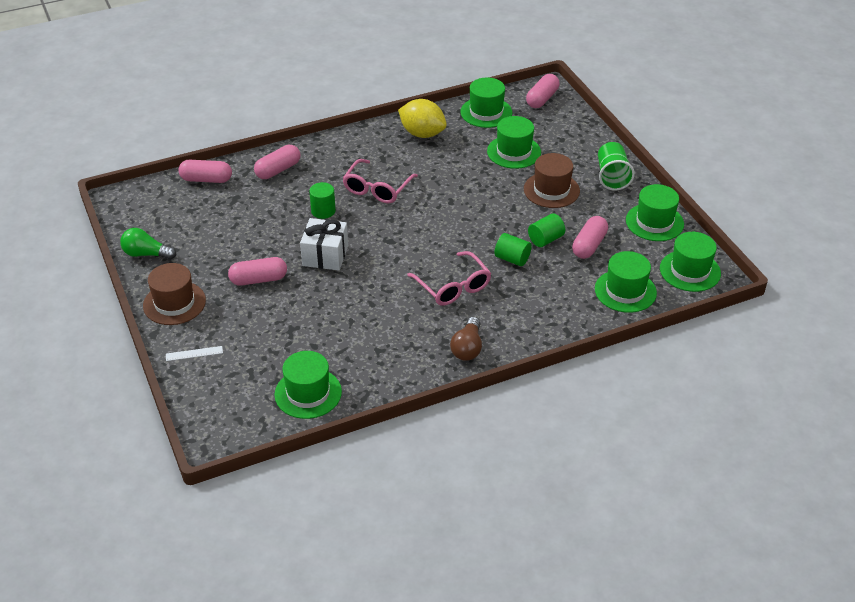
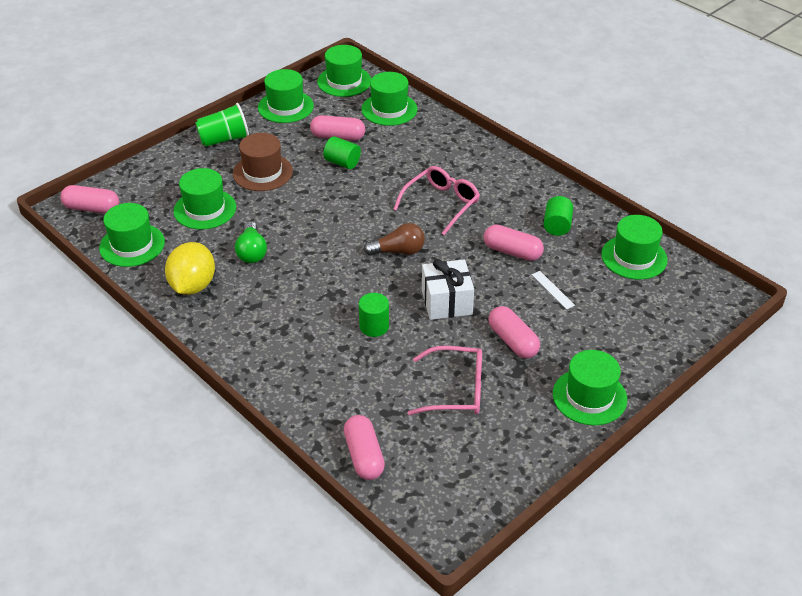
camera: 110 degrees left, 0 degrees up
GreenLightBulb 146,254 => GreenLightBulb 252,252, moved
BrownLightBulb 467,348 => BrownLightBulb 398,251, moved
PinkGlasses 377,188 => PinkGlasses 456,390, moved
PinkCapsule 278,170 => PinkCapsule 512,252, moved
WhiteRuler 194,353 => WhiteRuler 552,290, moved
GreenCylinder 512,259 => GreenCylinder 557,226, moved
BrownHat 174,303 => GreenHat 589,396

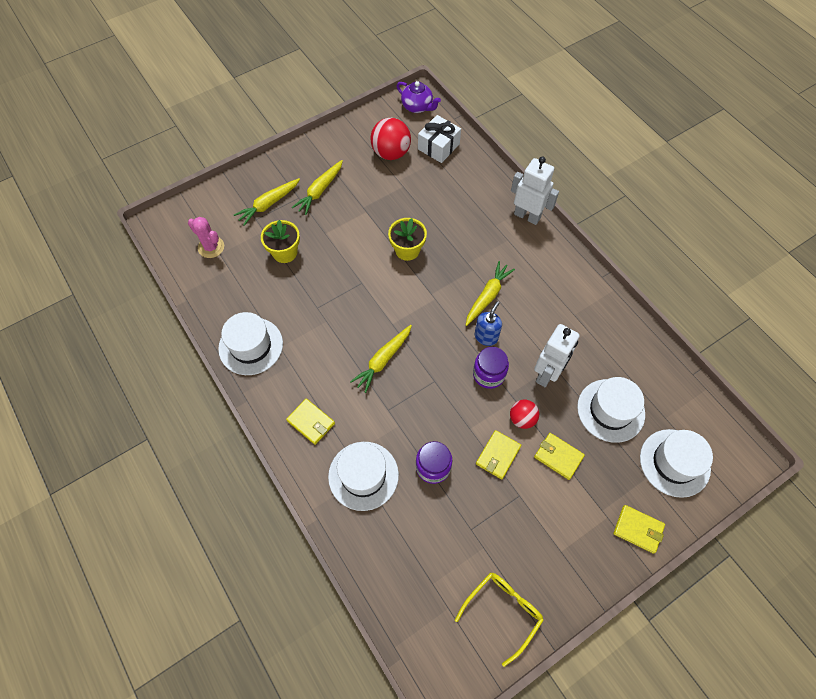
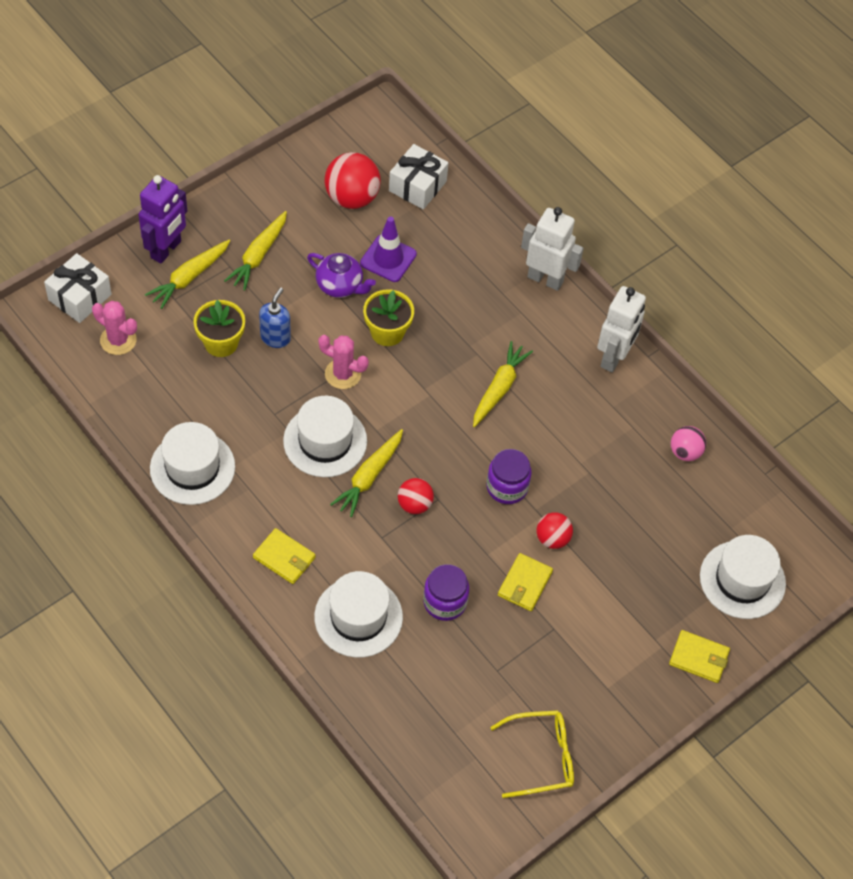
camera: 10 degrees left, 5 degrees down
nothing => WhiteGift 80,297
nothing => PurpleRobot 166,250
BlueSoapDispenser 486,337 => BlueSoapDispenser 275,337, moved
WhiteHat 610,410 => WhiteHat 325,441, moved
PurpleTeapot 417,107 => PurpleTeapot 340,286, moved
nothing => PinkCactus 343,374
nothing => PurpleTrafficCone 388,258
nothing => RedBall 414,504
YellowGlasses 503,611 => YellowGlasses 541,757, 45 degrees clockwise
WhiteRobot 547,374 => WhiteRobot 614,357, moved
nothing => PinkBall 685,452
YellowWallet 558,456 => nothing

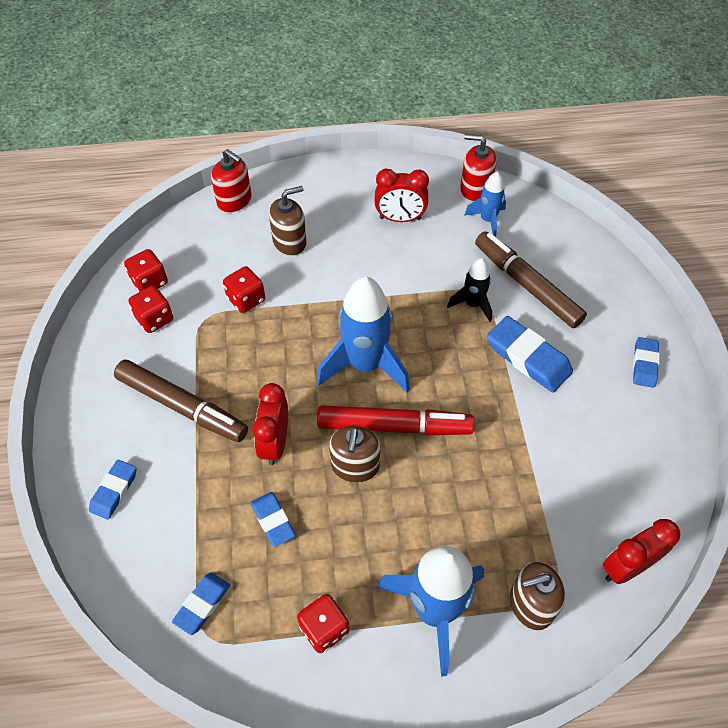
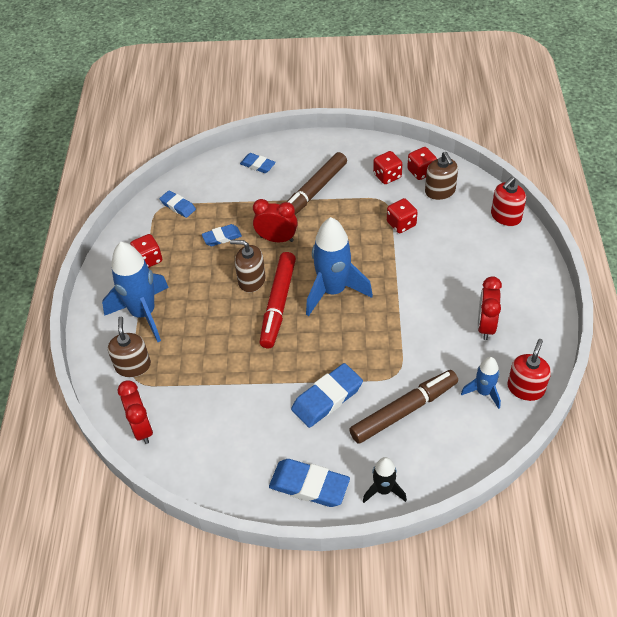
camera: 100 degrees right, 5 degrees down
BlueEraser 644,364 => BlueEraser 309,485, x1.67
BlackRocket 473,304 => BlackRocket 383,490, moved
BrownSoapDispenser 289,242 => BrownSoapDispenser 440,191, moved

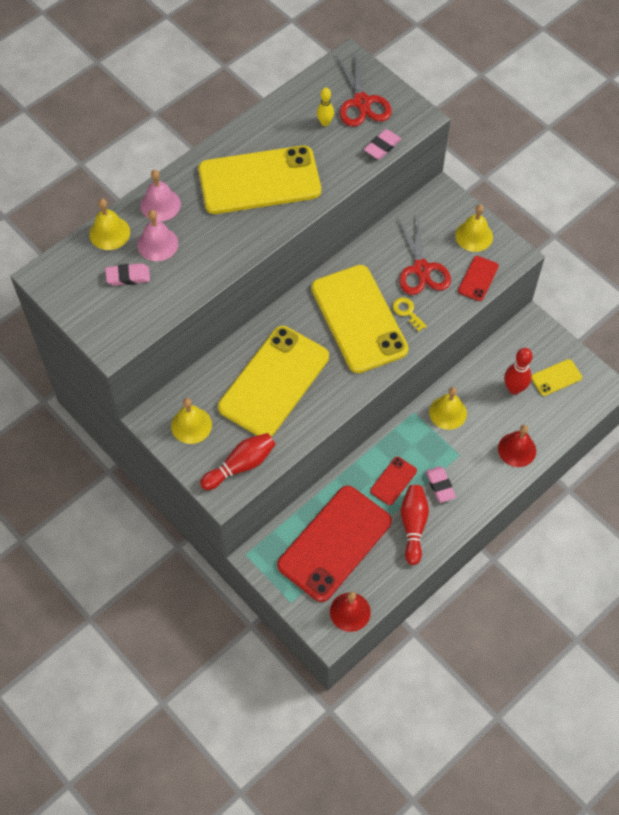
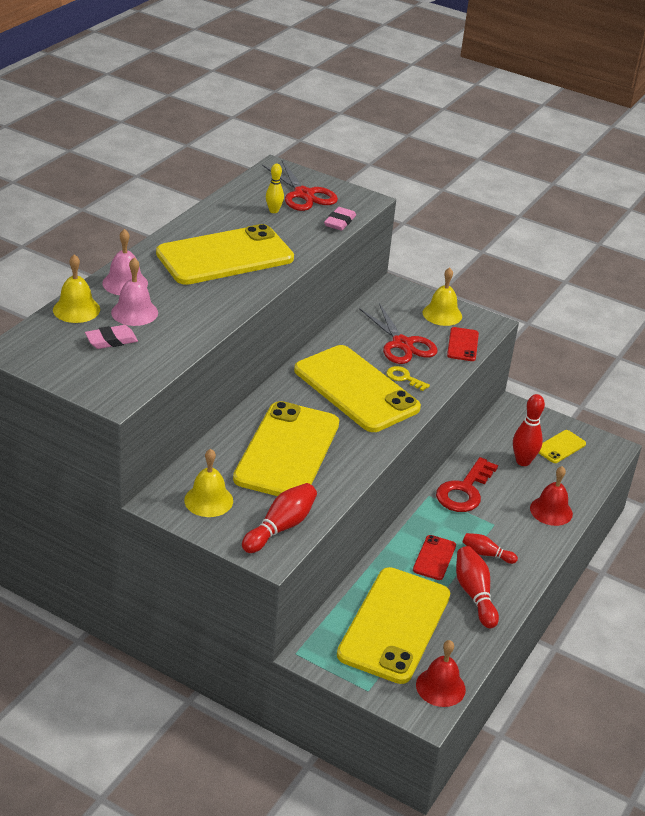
camera: 20 degrees left, 25 degrees down
RedPhone 334,543 => YellowPhone 394,625
YellowBell 448,412 => RedKey 464,490
PinkEraser 440,485 => RedBowlingPin 486,554

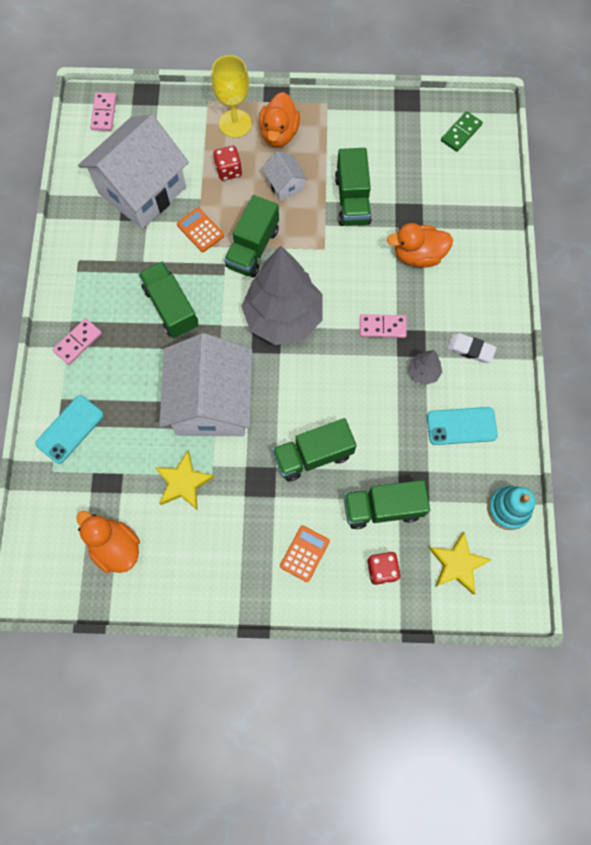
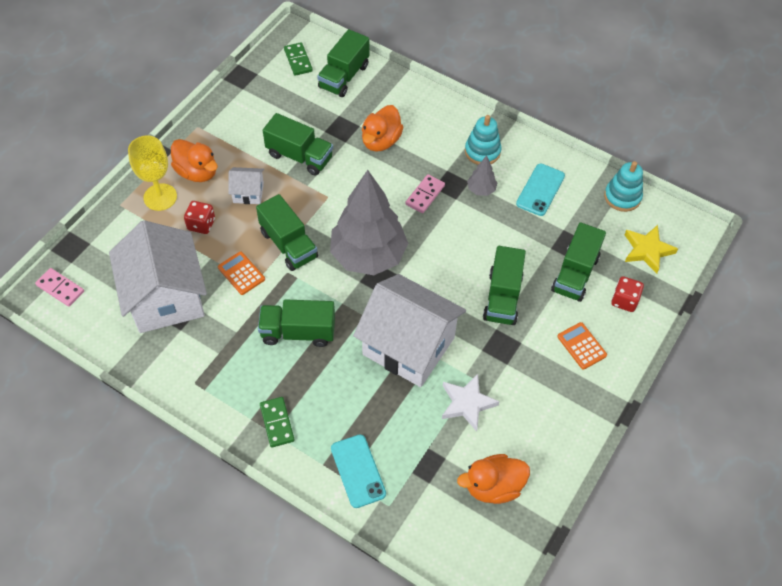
camera: 60 degrees left, 15 degrees down
OrangeCalculator 200,230 => OrangeCalculator 241,273, 60 degrees clockwise
PinkDomino 78,342 => GreenDomino 277,423
nothing => GreenTruck 344,76
YellowStar 183,482 => WhiteStar 467,403
WhiteEraser 470,349 => TurquoiseStackingToy 482,151

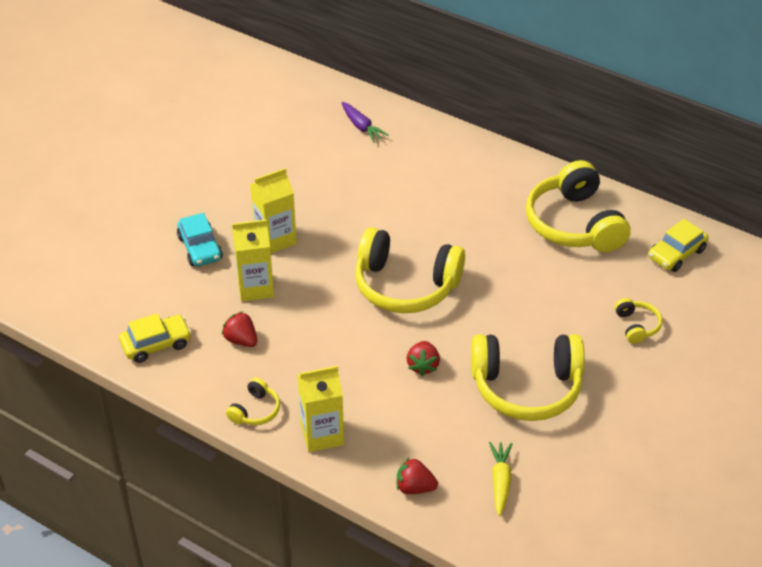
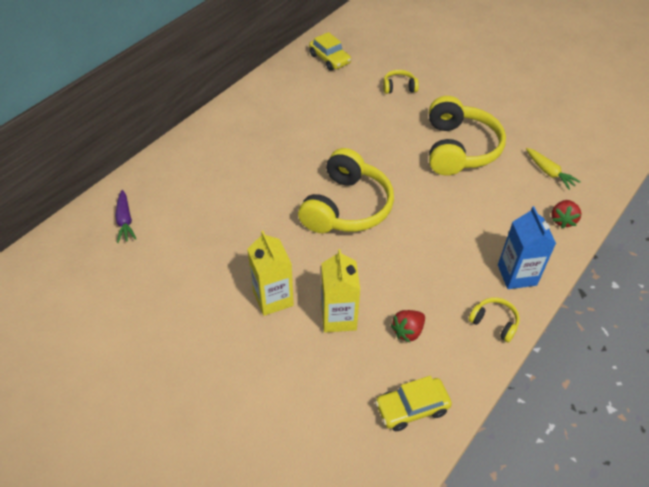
camera: 85 degrees left, 5 degrees up
PurpleCarrot 361,127 => PurpleCarrot 125,221, 105 degrees clockwise
YellowCar 156,344 => YellowCar 412,408, 90 degrees counterclockwise
YellowCarton 322,434 => BlueCarton 517,275
YellowCarrot 500,481 => YellowCarrot 549,172, 135 degrees counterclockwise
TurquoiseCar 200,248 => nothing
RedStrawberry 423,366 => nothing
YellowHeadphones 574,224 => nothing

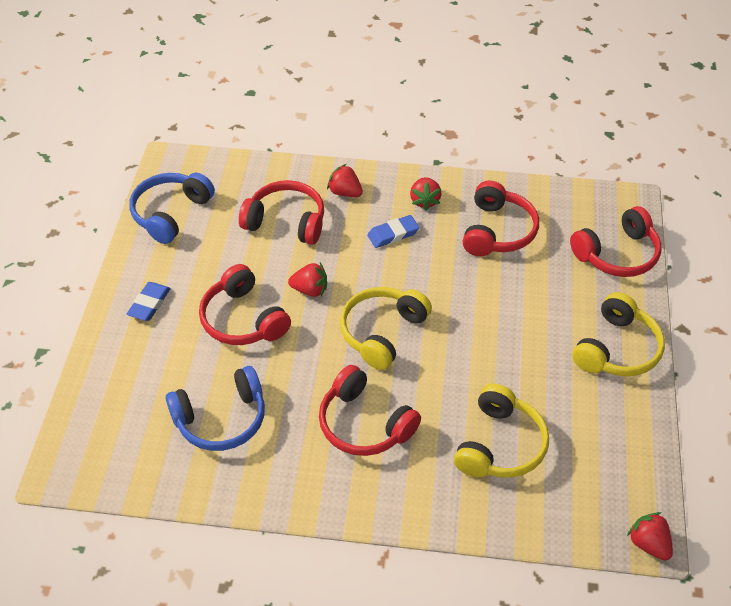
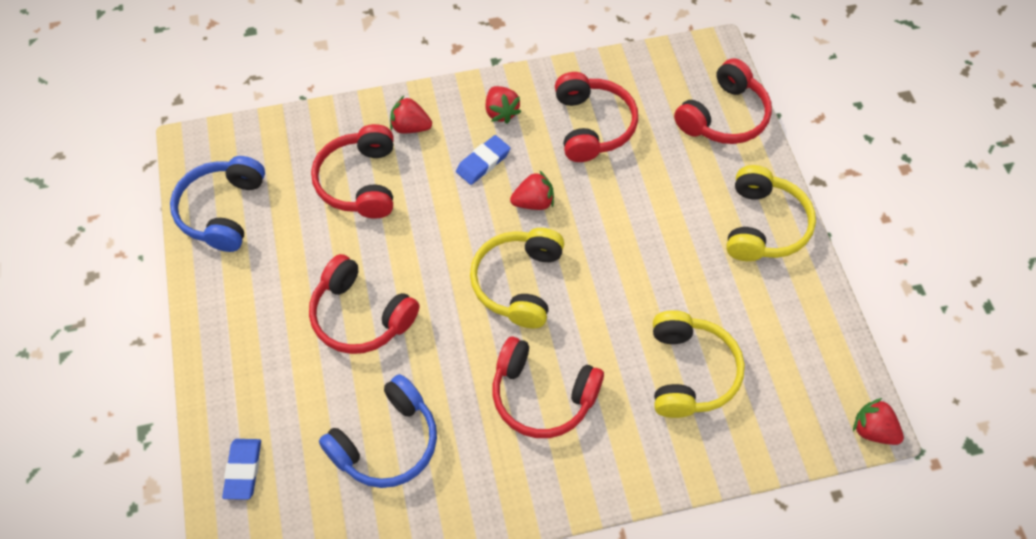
camera: 20 degrees left, 10 degrees up
BlueEraser 149,304 => BlueEraser 243,470, moved
RedHeadphones 286,221 => RedHeadphones 359,182, 90 degrees counterclockwise
RedStrawberry 310,290 => RedStrawberry 533,202, moved

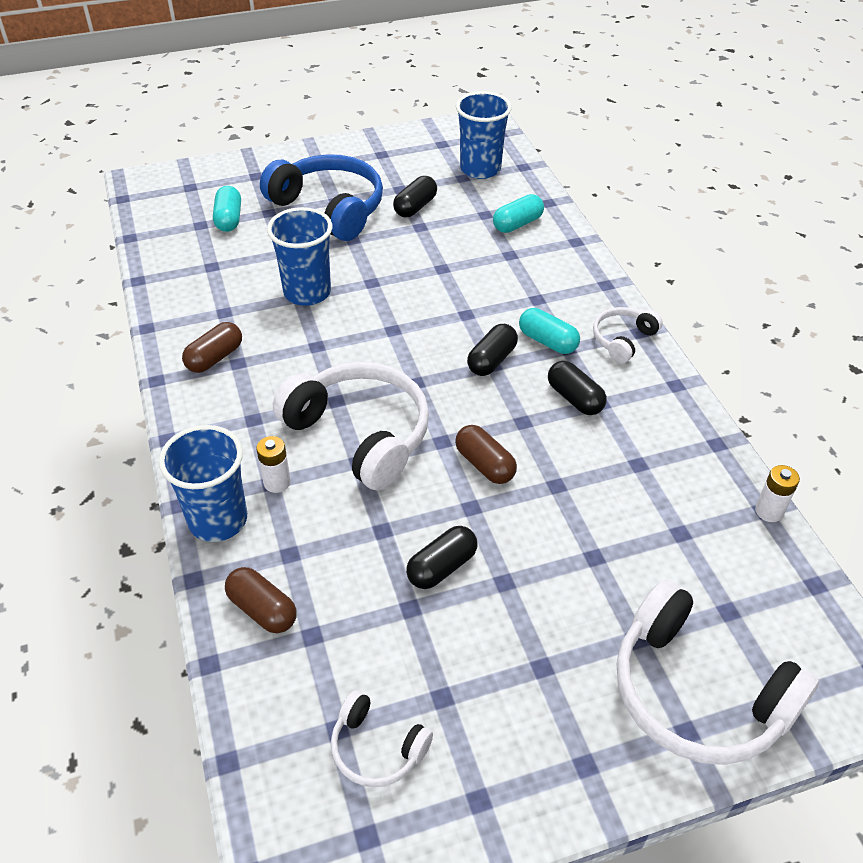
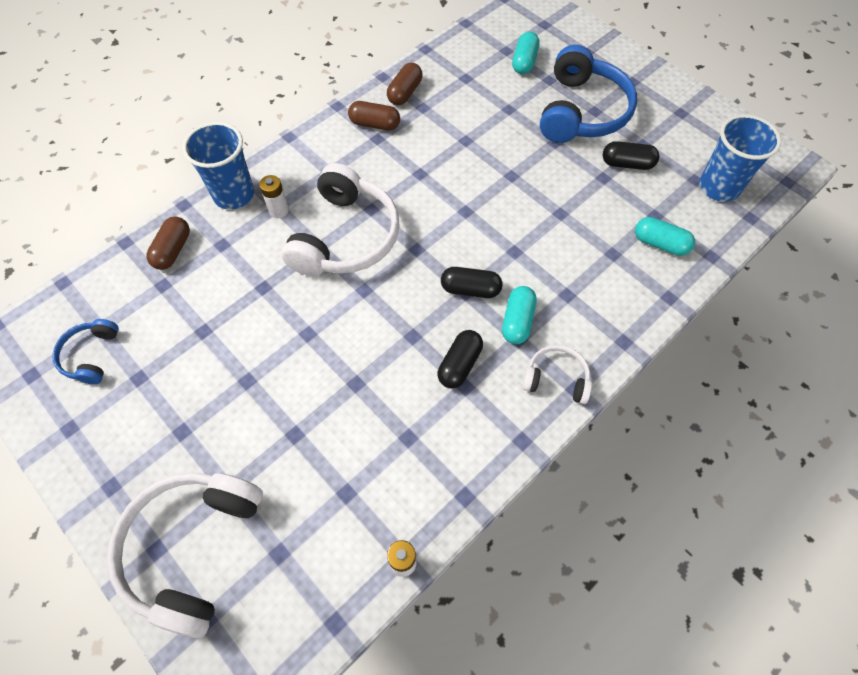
camera: 65 degrees right, 15 degrees up
WhiteHeadphones 377,748 => BlueHeadphones 91,355
BrownCapsule 484,464 => BrownCapsule 405,93, moved
TurquoiseCapsule 229,219 => TurquoiseCapsule 524,62, 45 degrees counterclockwise
BlueCup 307,292 => nothing
BlackCapsule 442,567 => nothing

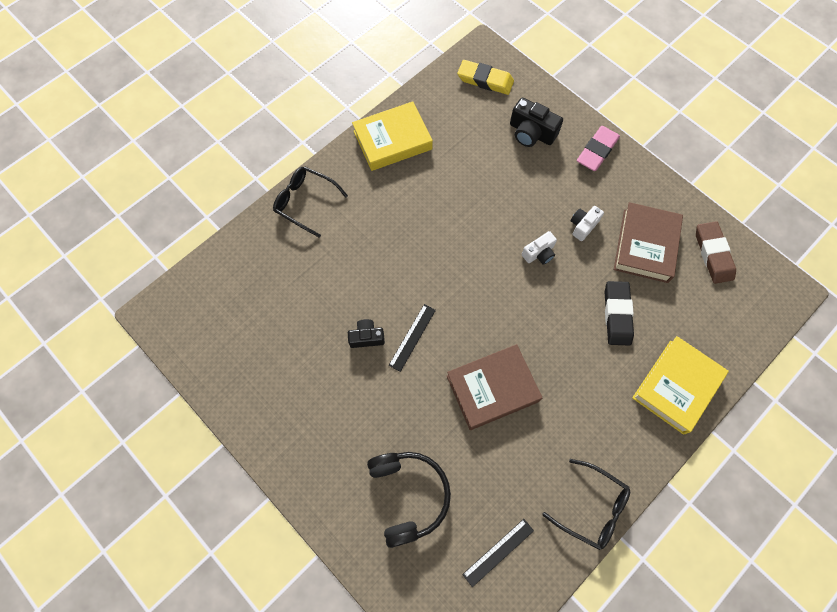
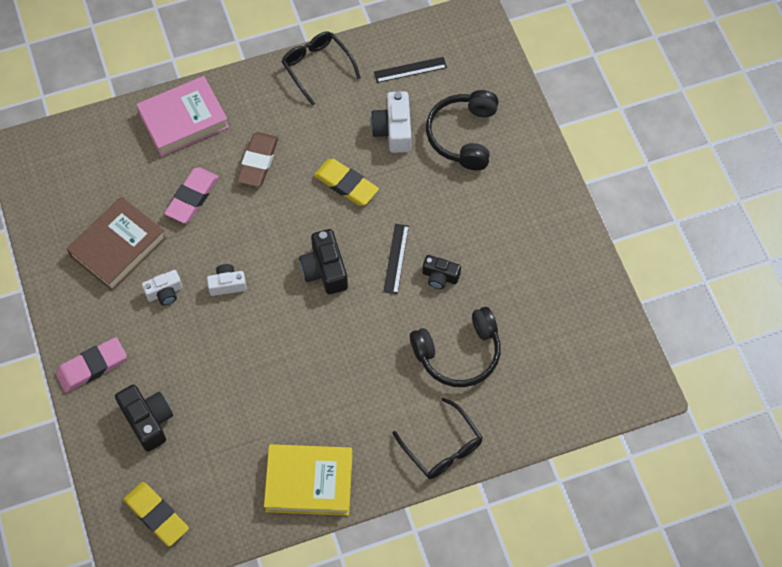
camera: 155 degrees left, 5 degrees down
YellowBook 676,386 => PinkBook 183,120
BlackEraser 617,314 => PinkEraser 192,197
BrownEraser 713,254 => BrownEraser 258,162, moved
nothing => BlackCamera 325,270
BrownBook 492,388 => YellowEraser 346,184
nothing => WhiteCamera 393,130
BlackRuler 412,337 => BlackRuler 396,258, 45 degrees counterclockwise
nothing => BlackHeadphones 459,354

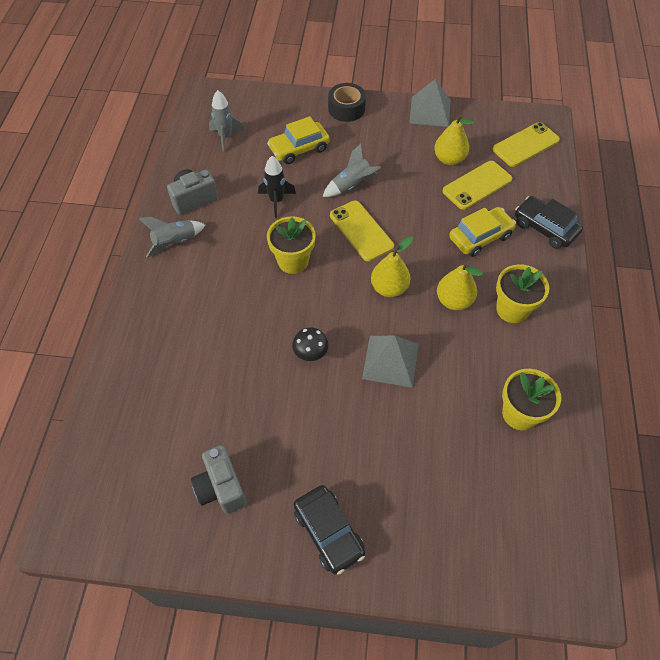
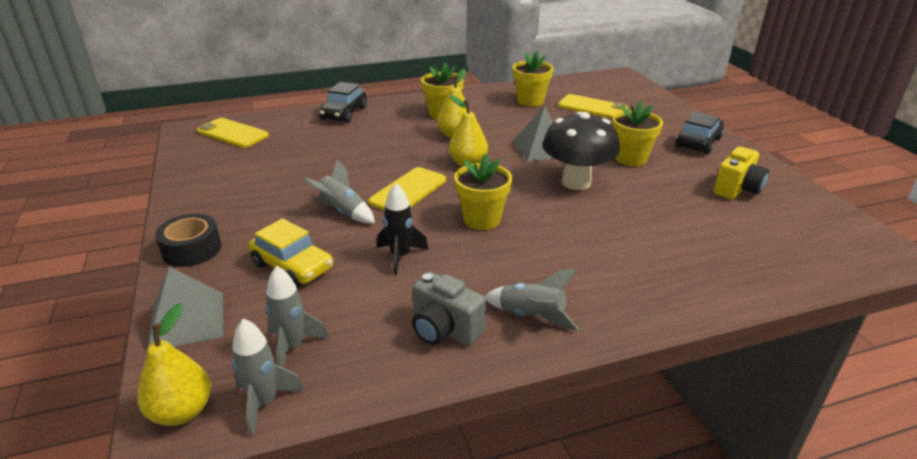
camera: 115 degrees left, 25 degrees down
YellowPear 449,159 => YellowPear 182,411, moved
GreyPyramid 430,111 => GreyPyramid 186,321, moved
nothing => GreyRocket 264,403
BlackMushroom 310,354 => BlackMushroom 576,182, x2.08
YellowPhone 477,185 => YellowPhone 592,107, moved
nothing => YellowFlowerPot 630,158
GreyCamera 221,488 => YellowCamera 737,189
YellowCar 480,237 => nothing

